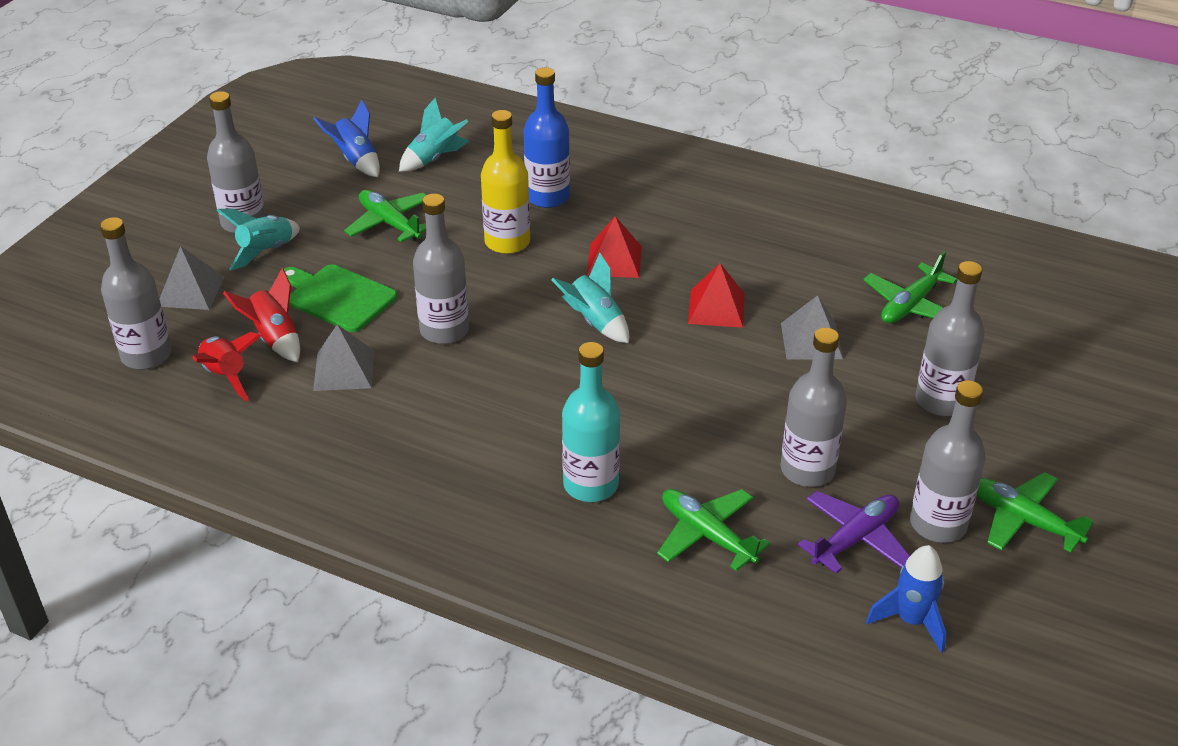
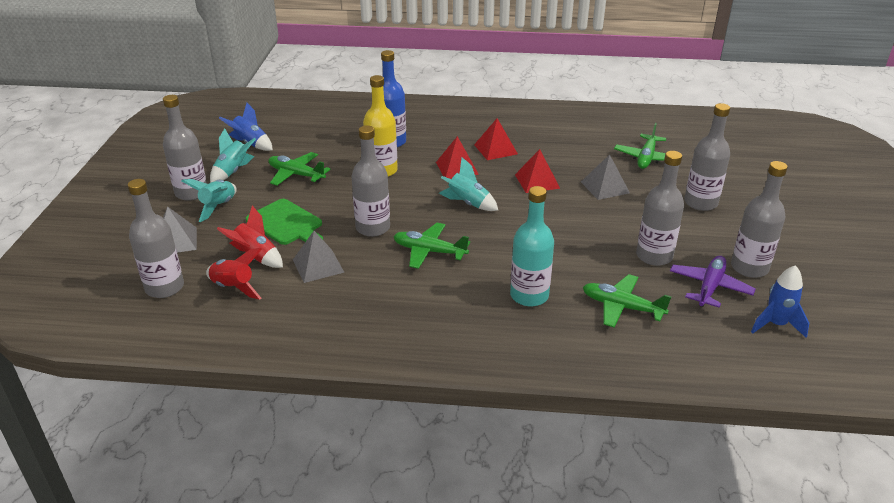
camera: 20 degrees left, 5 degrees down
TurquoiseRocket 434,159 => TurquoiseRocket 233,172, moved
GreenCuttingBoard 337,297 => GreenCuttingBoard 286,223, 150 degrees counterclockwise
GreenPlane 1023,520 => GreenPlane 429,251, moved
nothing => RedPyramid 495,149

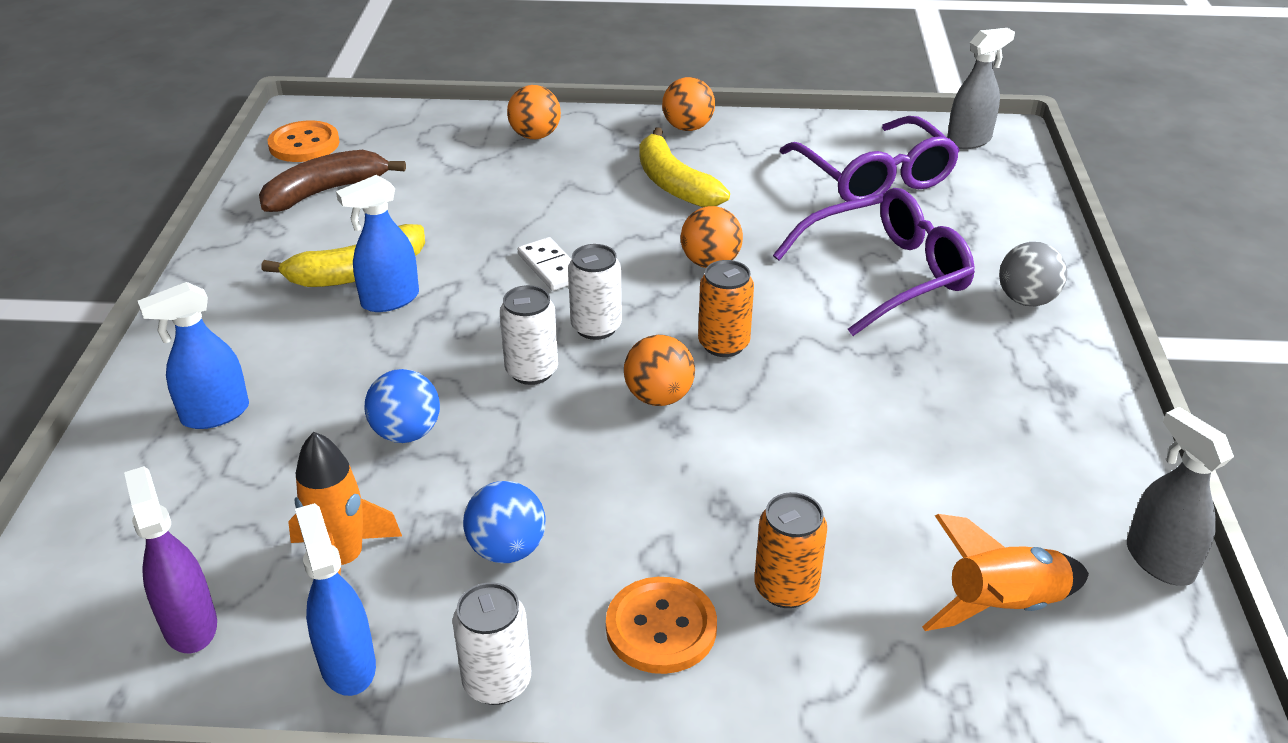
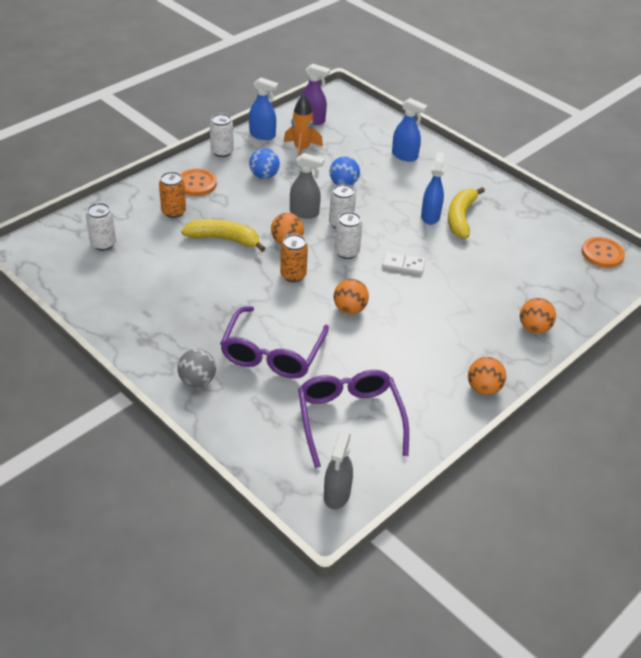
camera: 130 degrees right, 5 degrees up
OrangeRocket 1003,606 => WhiteCan 103,244
YellowBanana 674,184 => YellowBanana 224,239, moved
GreySprayBottle 1158,560 => GreySprayBottle 304,213, moved
PurpleGlasses 874,177 => PurpleGlasses 349,419, 60 degrees clockwise
BlueSprayBottle 215,414 => BlueSprayBottle 405,156, 105 degrees clockwise
BrownBanana 325,191 => nothing

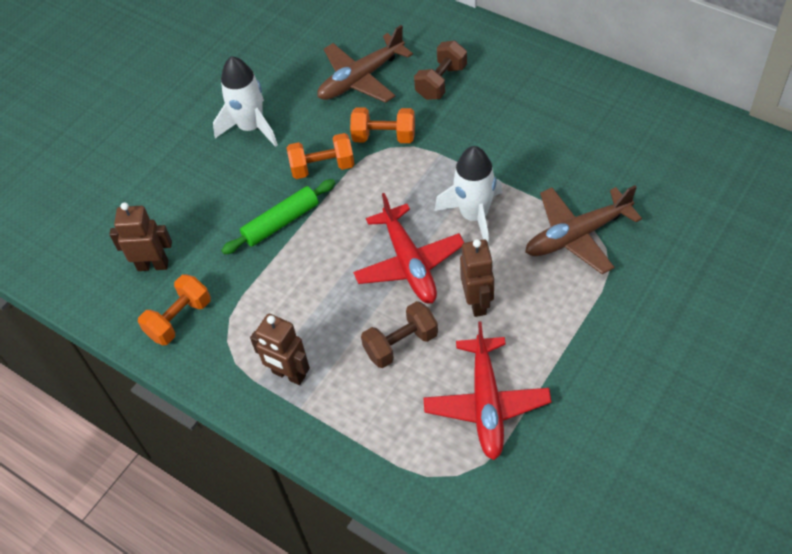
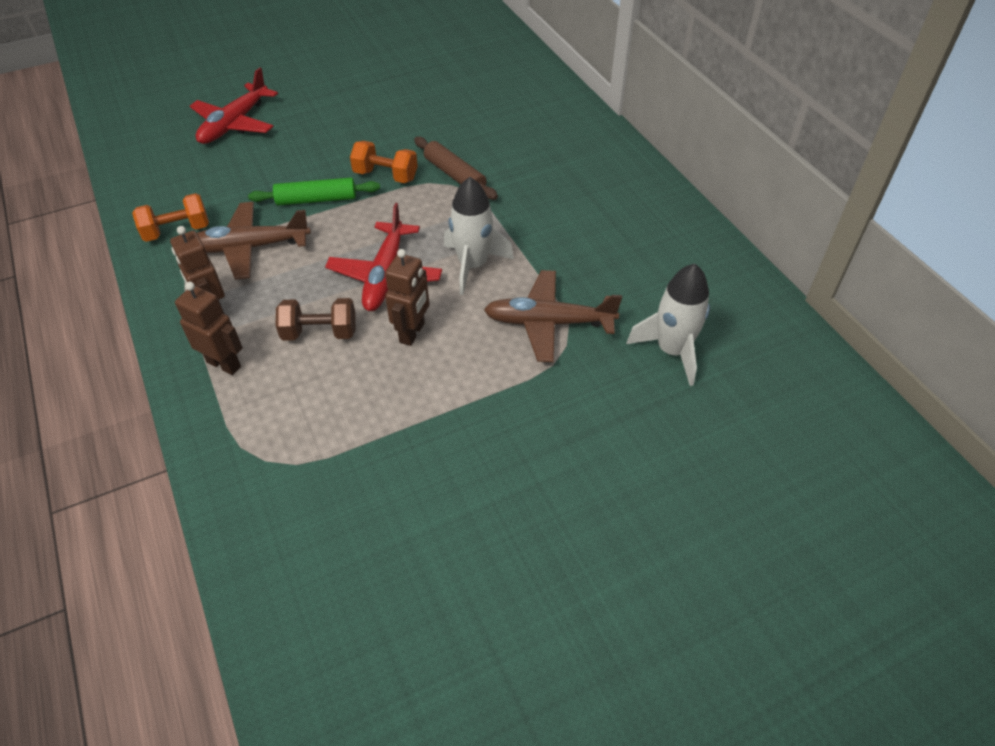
camera: 25 degrees right, 5 degrees down
BrownRobot 153,265 => BrownRobot 224,364, moved
RedPlane 486,404 => RedPlane 234,124, moved
BrownPlane 361,78 => BrownPlane 249,247, moved
OrangeDumbbell 384,137 => BrownRollingPin 454,175
WhiteRocket 251,127 => WhiteRocket 672,351, moved
BrownDumbbell 441,82 => nothing

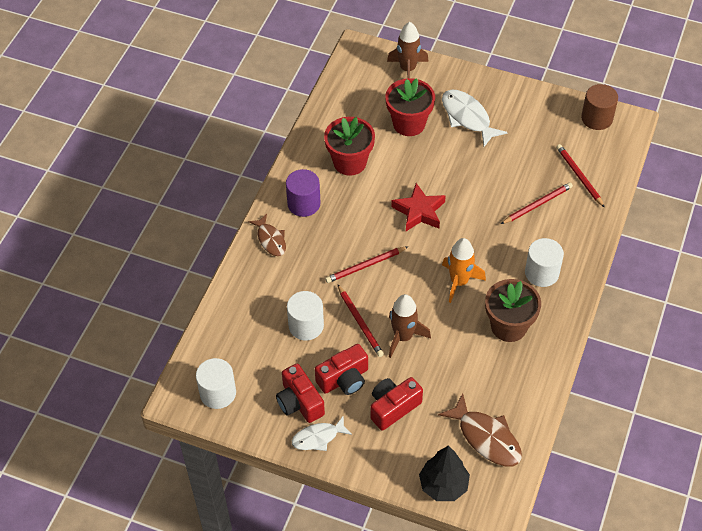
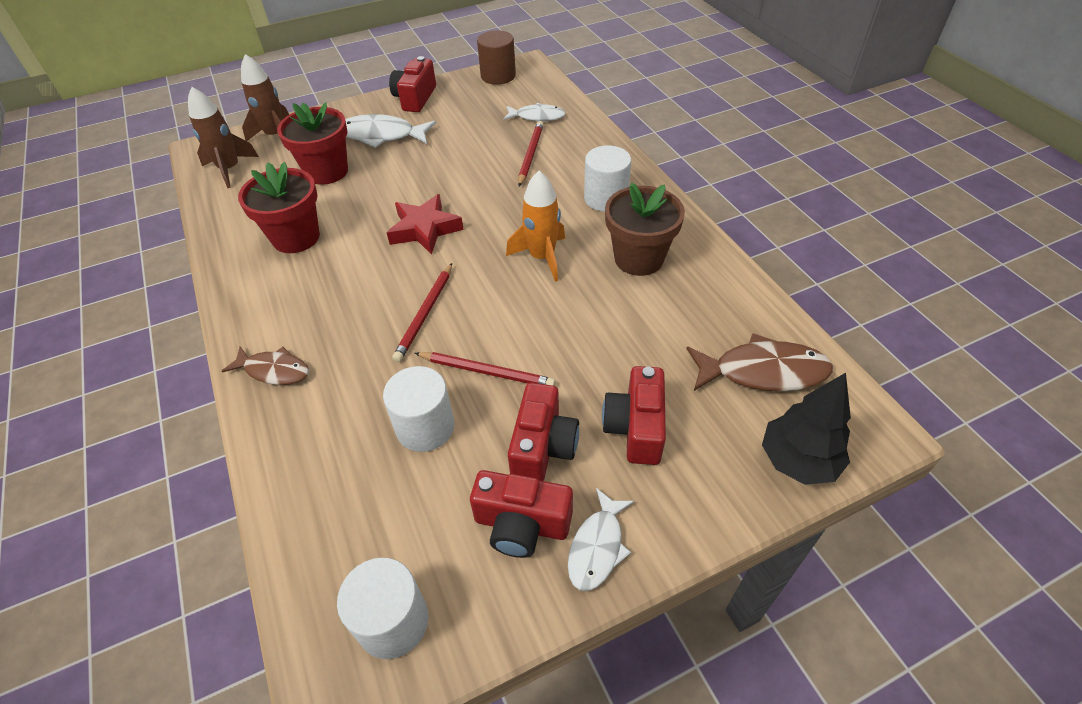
camera: 45 degrees left, 5 degrees down
BrownRocket 403,337 => BrownRocket 230,169, moved
nothing => RedCamera 415,98
RedPencil 579,176 => WhiteFish 537,116
PurpleCylinder 304,204 => nothing

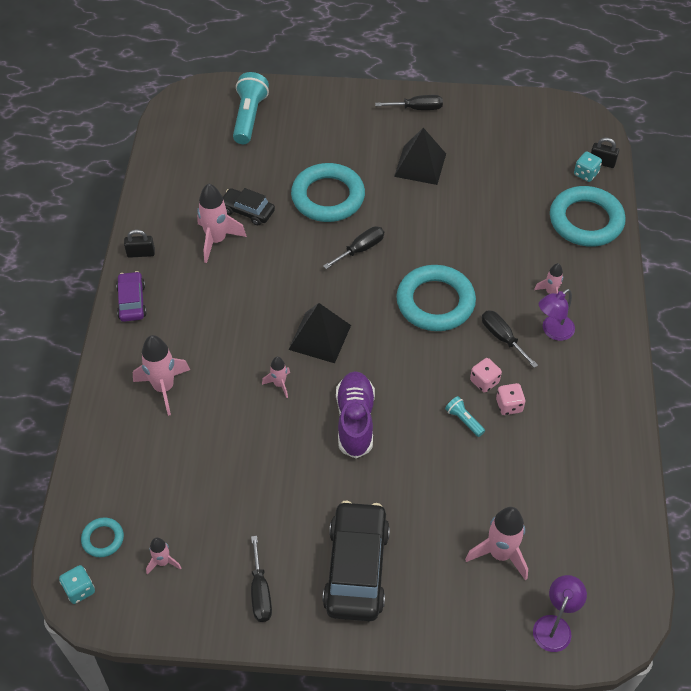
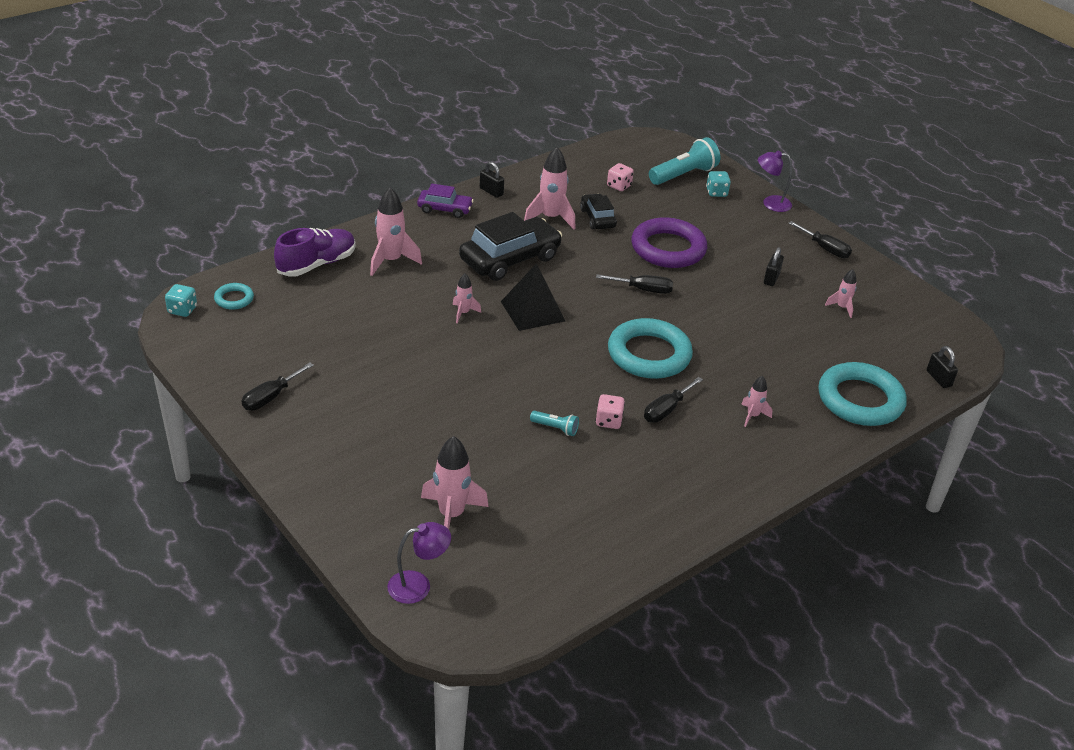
camera: 45 degrees right, 15 degrees down
PurpleShoe 355,420 => PurpleShoe 317,264, moved
PurpleCar 132,302 => PurpleCar 445,209, 60 degrees clockwise
BlackCar 356,568 => BlackCar 510,259, moved
TurquoiseFlashlight 464,420 => TurquoiseFlashlight 555,428, 105 degrees clockwise
PinkDice 509,405 => PinkDice 619,186, moved
TurquoiseRing 328,197 => PurpleRing 668,248
BlackScrewdriver 502,338 => BlackScrewdriver 666,410, 150 degrees counterclockwise
TurquoiseDice 585,174 => TurquoiseDice 716,192, moved
PurpleLamp 553,331 => PurpleLamp 770,203, moved
BlackPyramid 420,165 => BlackPadlock 771,278
PinkRocket 163,562 => PinkRocket 842,307, moved

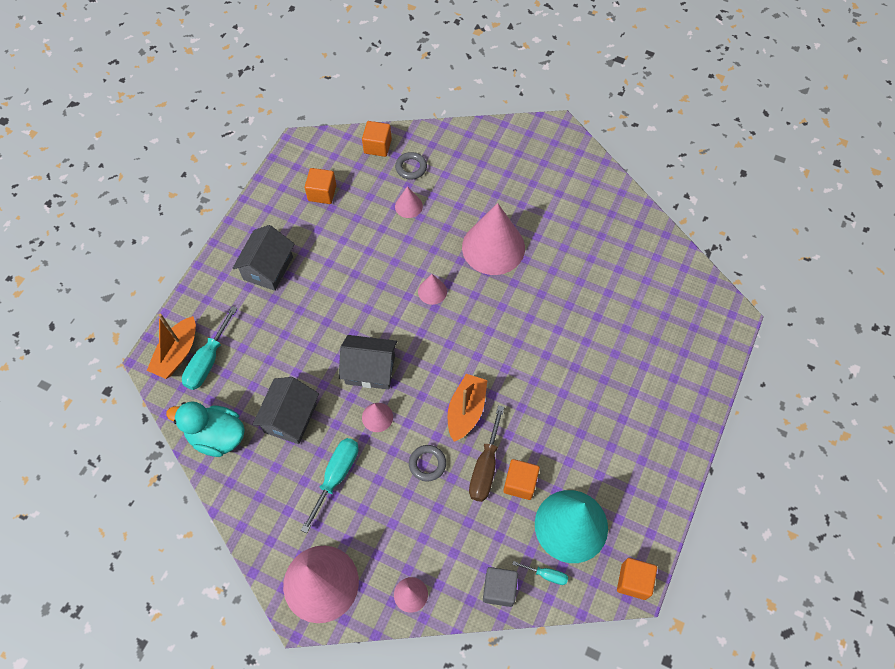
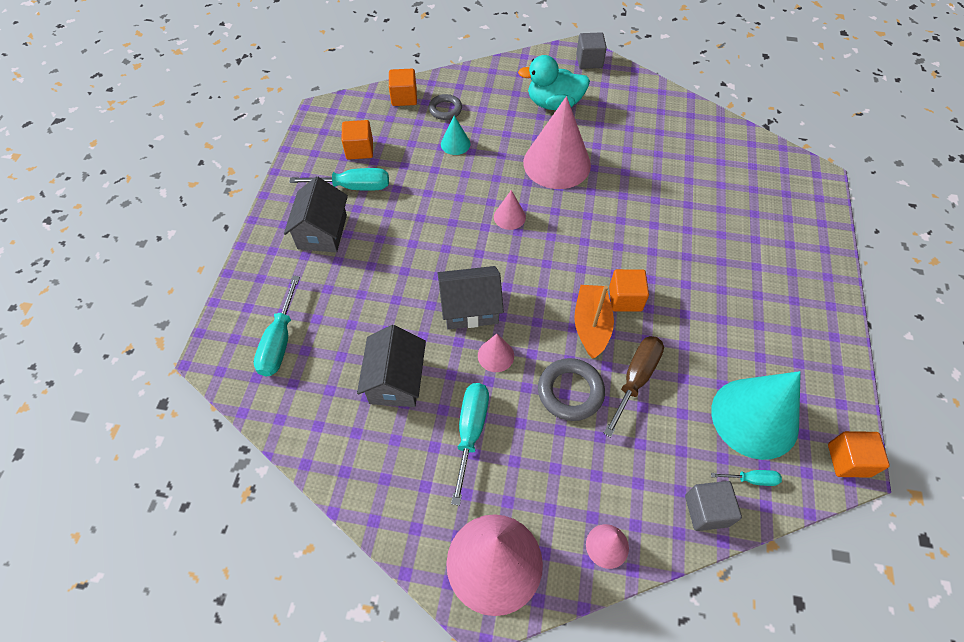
camera: 15 degrees left, 5 degrees down
nothing => TurquoiseScrewdriver 354,187
PinkCone 408,206 => TurquoiseCone 455,144
TurquoiseDuck 217,436 => TurquoiseDuck 554,104, moved
GreyRing 427,464 => GreyRing 570,392, x1.50
nothing => GreyCube 589,61
BrownScrewdriver 485,467 => BrownScrewdriver 635,379, 150 degrees counterclockwise
OrangeCube 520,483 => OrangeCube 625,299, moved
OrangeBoat 177,353 => nothing

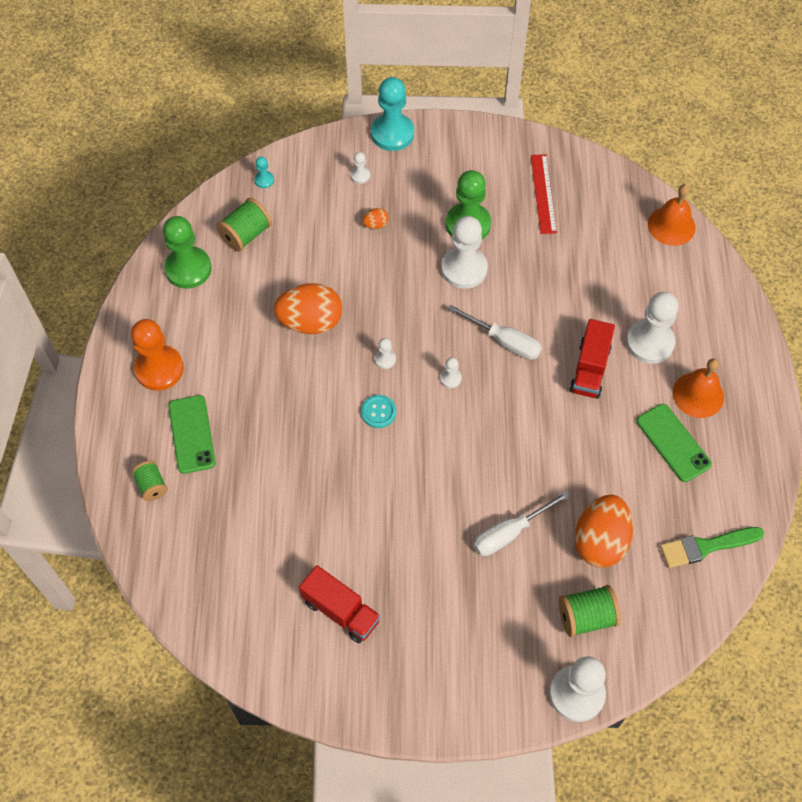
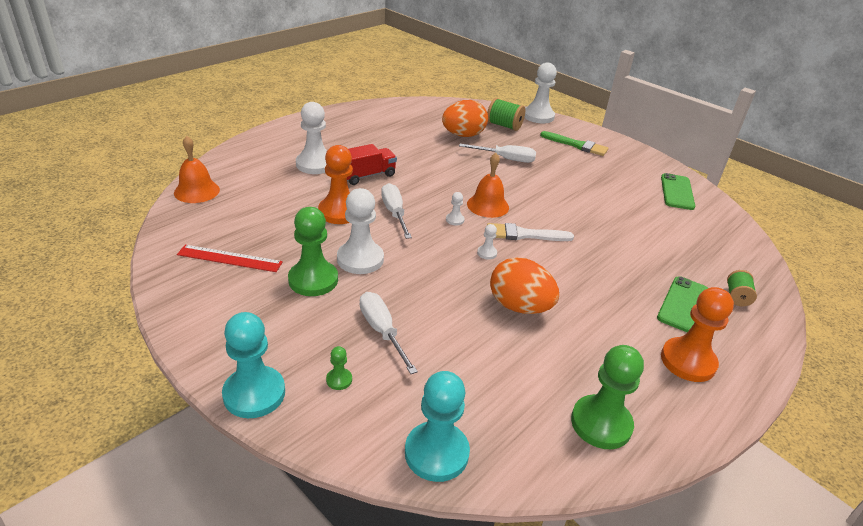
camera: 140 degrees left, 25 degrees down
RedRuler 543,193 => RedRuler 230,258, 60 degrees clockwise
nothing => OrangePawn 339,212
WhitePawn 360,175 => GreenPawn 339,380
OrangeEgg 376,224 => WhiteScrewdriver 382,331
TurquoisePawn 264,180 => TurquoisePawn 436,453, x2.26
OrangeBell 698,395 => OrangeBell 488,205, moved
TurquoiseButton 378,412 => WhiteBrush 524,234
GreenBrush 706,546 => GreenBrush 577,145, moved
GreenPhone 673,442 => GreenPhone 677,192, moved
GreenSpool 246,234 => nothing
RedTruck 341,611 => nothing

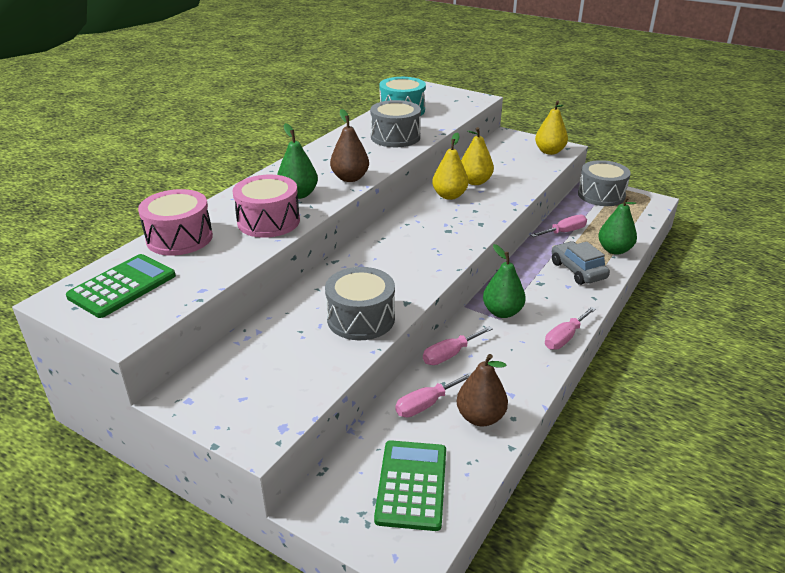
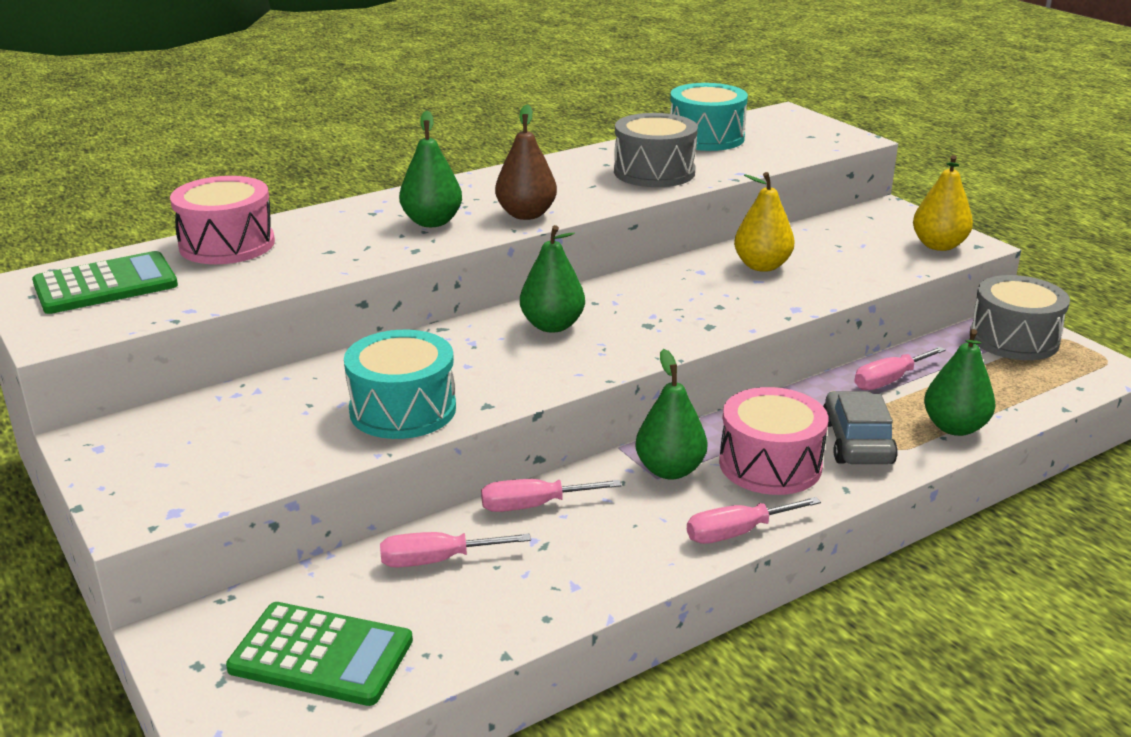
camera: 25 degrees right, 5 degrees down
GreenCalculator 412,485 => GreenCalculator 321,655, 75 degrees clockwise
GreyDrum 361,318 => TurquoiseDrum 403,409
nothing => GreenPear 552,326
PinkDrum 268,221 => PinkDrum 770,464, moved
PinkScrewdriver 564,232 => PinkScrewdriver 889,380, 150 degrees clockwise
YellowPear 449,196 => nothing
BrownPear 480,417 => nothing

